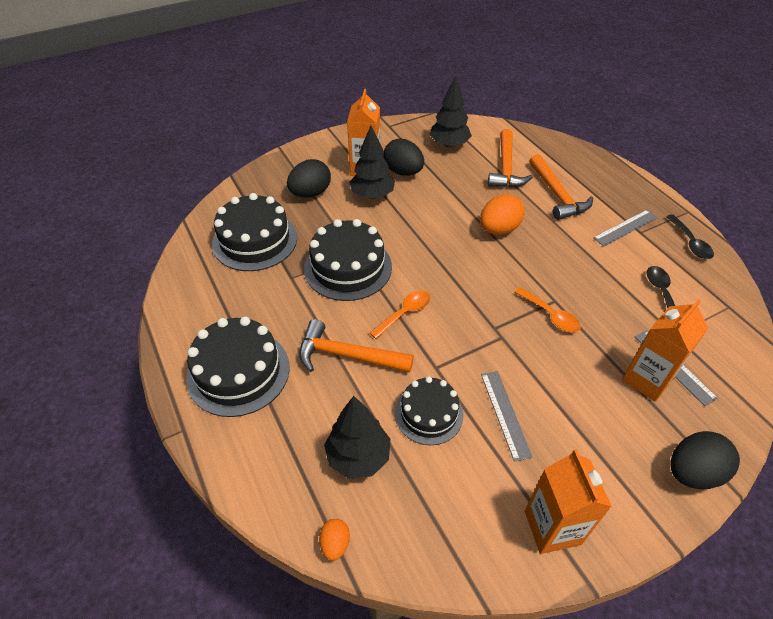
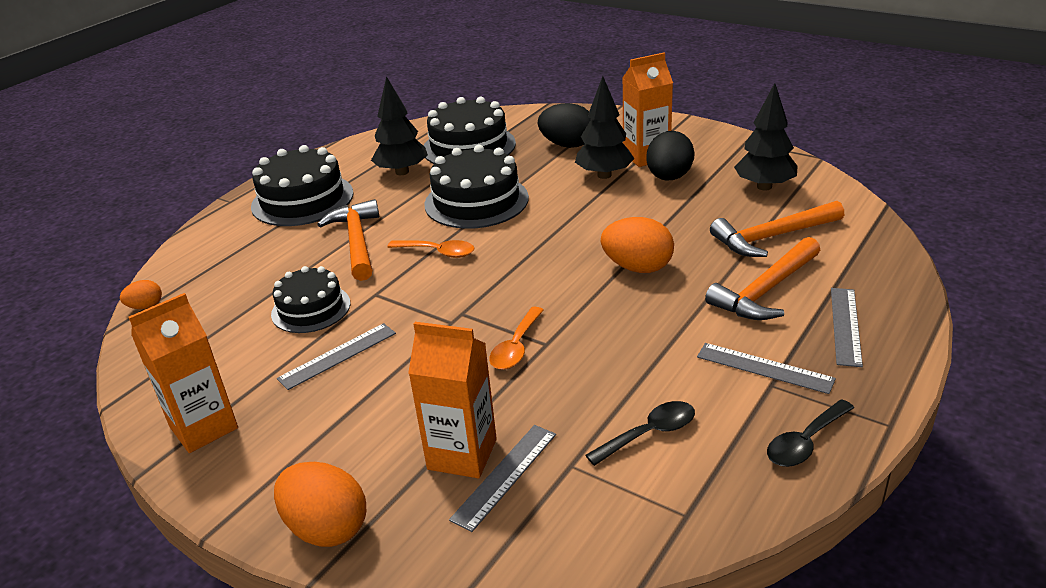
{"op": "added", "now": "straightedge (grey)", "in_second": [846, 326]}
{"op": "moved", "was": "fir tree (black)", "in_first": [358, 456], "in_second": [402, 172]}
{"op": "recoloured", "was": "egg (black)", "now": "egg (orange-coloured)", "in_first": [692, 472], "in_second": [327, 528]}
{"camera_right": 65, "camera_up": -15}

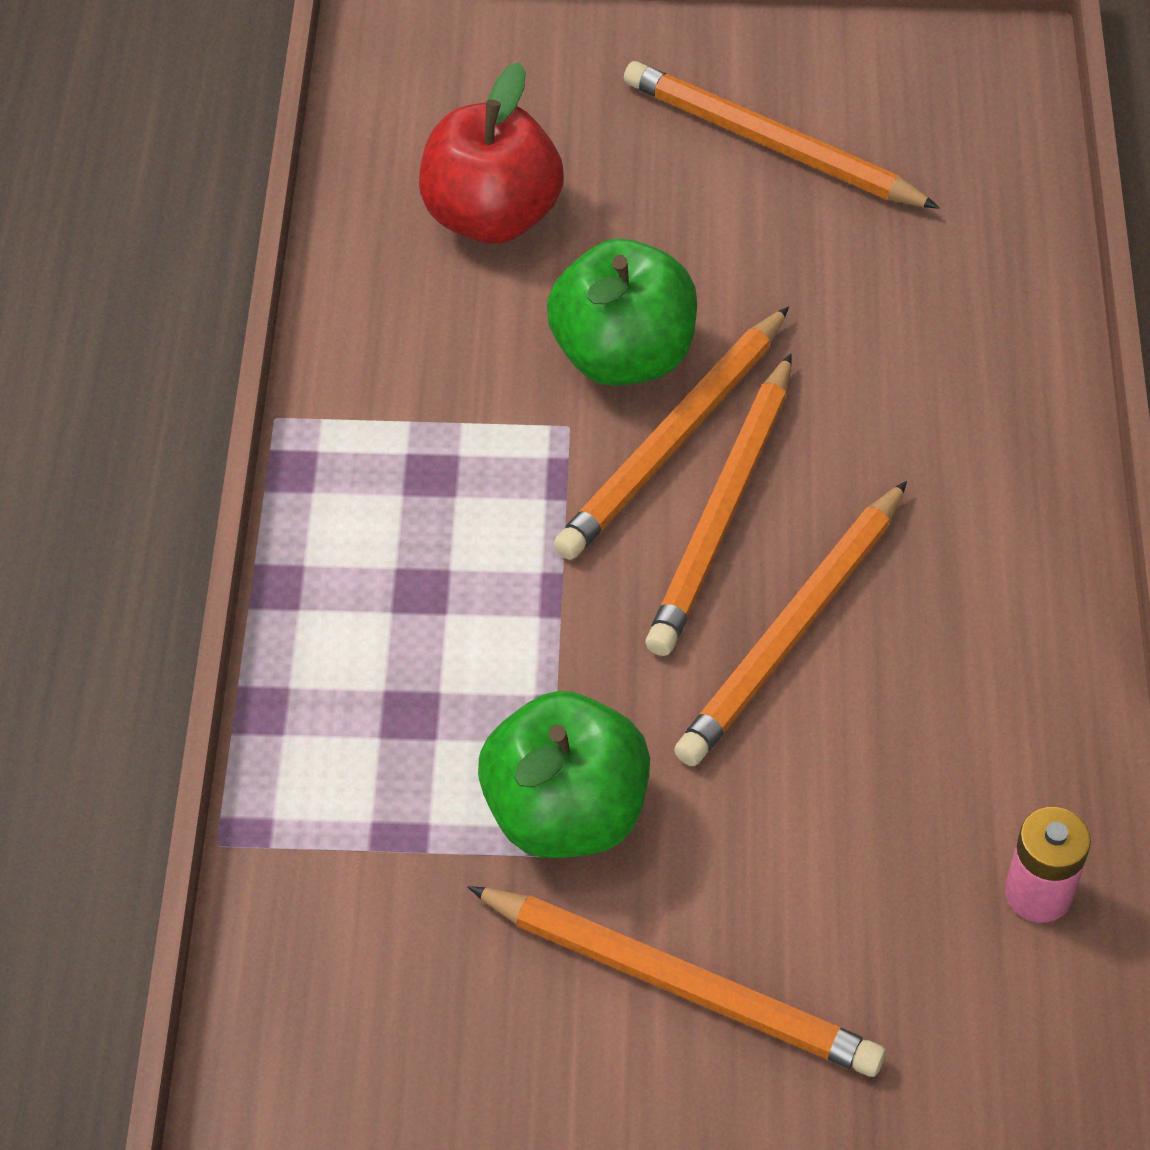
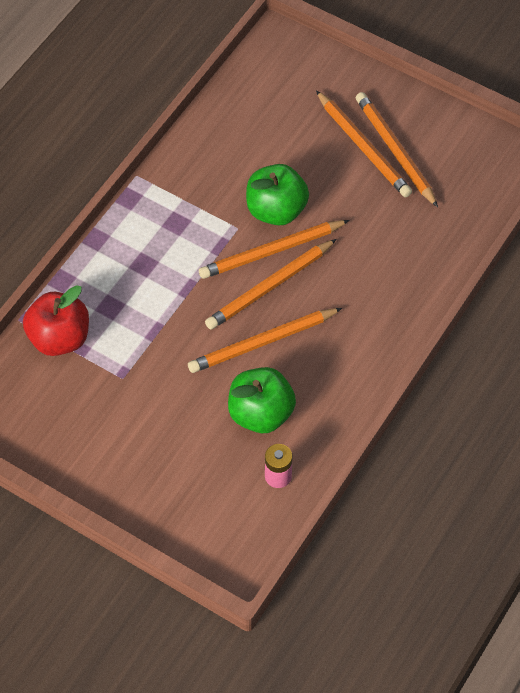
{"op": "moved", "was": "apple fruit (crimson)", "in_first": [491, 217], "in_second": [59, 338]}
{"op": "moved", "was": "lead pencil (orange-coloured)", "in_first": [679, 985], "in_second": [363, 147]}
{"op": "moved", "was": "apple fruit (emerald)", "in_first": [565, 814], "in_second": [261, 414]}
{"camera_right": 30, "camera_up": 5}

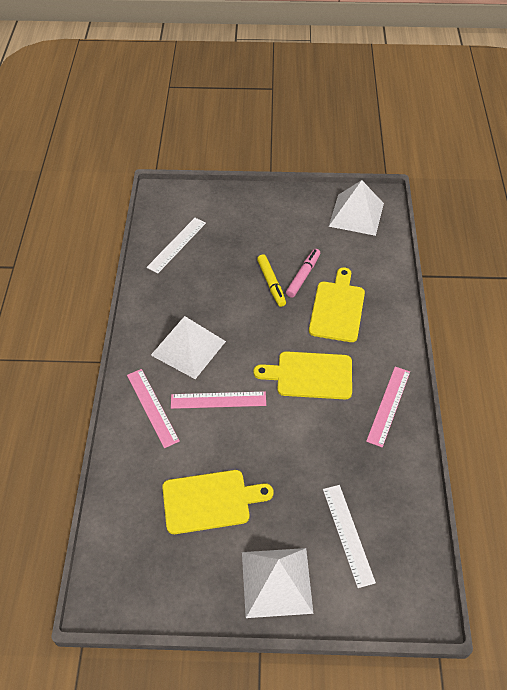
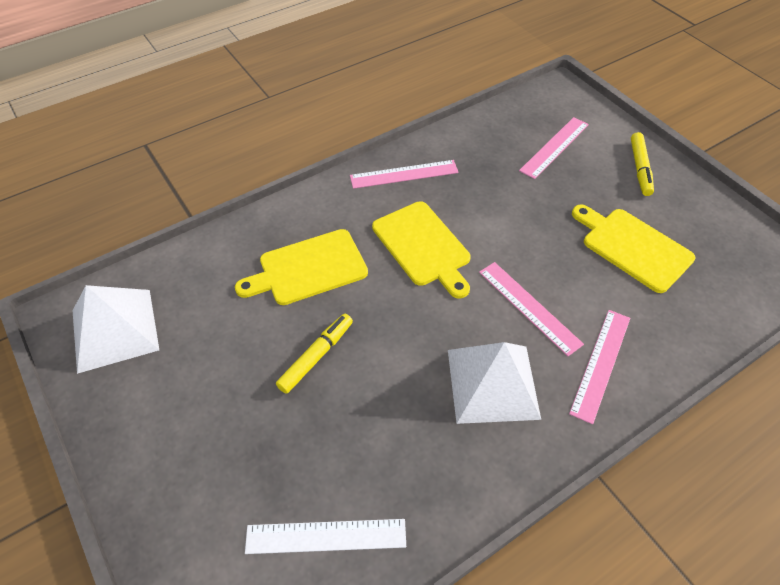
{"op": "removed", "was": "felt pen (rosy)", "in_first": [303, 276]}
{"op": "replaced", "was": "pyramid (pure white)", "now": "felt pen (bright yellow)", "in_first": [276, 582], "in_second": [640, 168]}
{"op": "recoloured", "was": "straightedge (pure white)", "now": "straightedge (rosy)", "in_first": [347, 534], "in_second": [555, 147]}
{"camera_right": -125, "camera_up": 0}

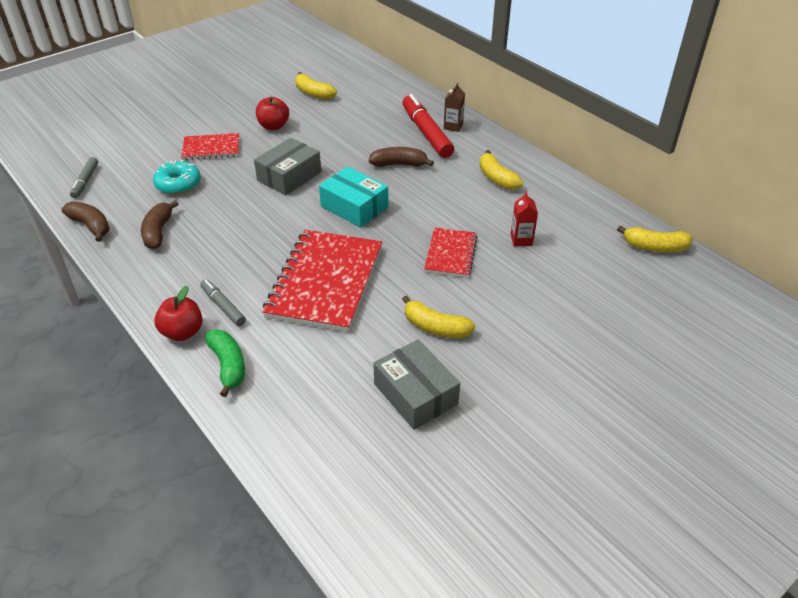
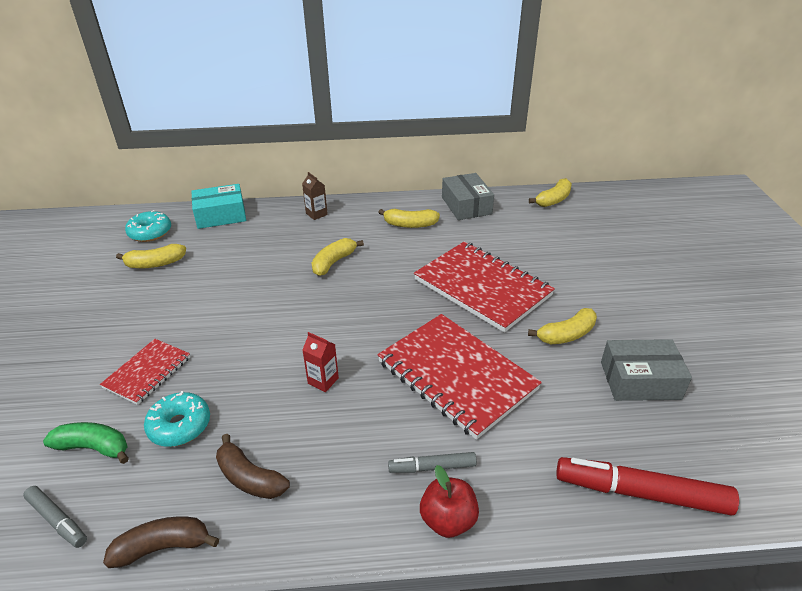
{"op": "removed", "was": "apple fruit (crimson)", "in_first": [273, 126]}
{"op": "added", "now": "doughnut (teal)", "in_second": [150, 233]}
{"op": "moved", "was": "toy banana (emerald)", "in_first": [228, 366], "in_second": [94, 447]}
{"op": "moved", "was": "package (grey)", "in_first": [289, 176], "in_second": [466, 205]}
{"op": "moved", "was": "package (teal)", "in_first": [354, 207], "in_second": [221, 215]}
{"op": "moved", "was": "felt pen (crimson)", "in_first": [426, 133], "in_second": [641, 493]}
{"op": "moved", "was": "milk carton (crimson)", "in_first": [521, 240], "in_second": [323, 381]}
{"op": "recoloured", "was": "toy banana (russet)", "now": "toy banana (bright yellow)", "in_first": [399, 164], "in_second": [334, 262]}
{"op": "resized", "was": "notebook (crimson)", "in_first": [450, 254], "in_second": [482, 287], "ratio": 1.86}
{"camera_right": -55, "camera_up": -5}

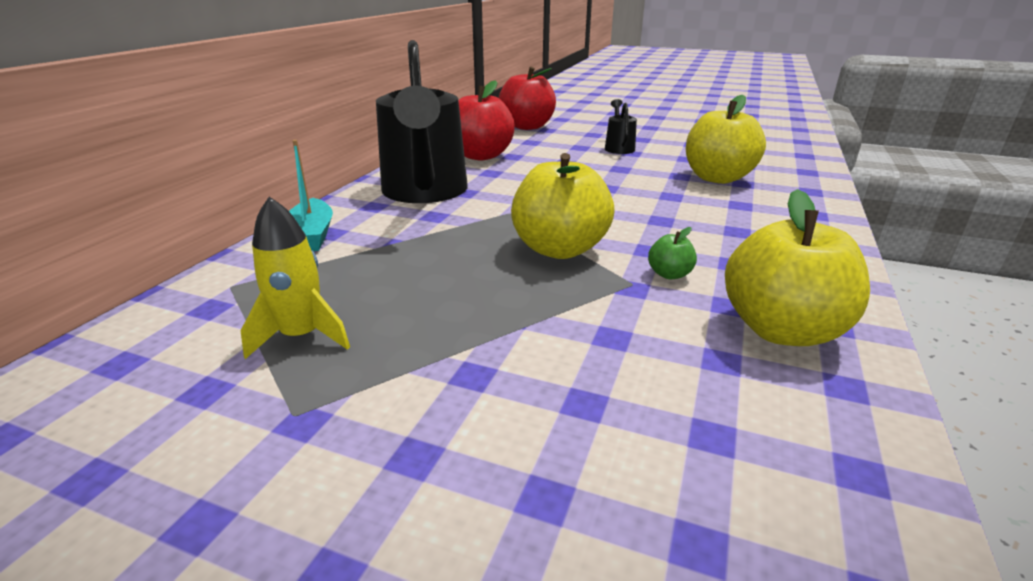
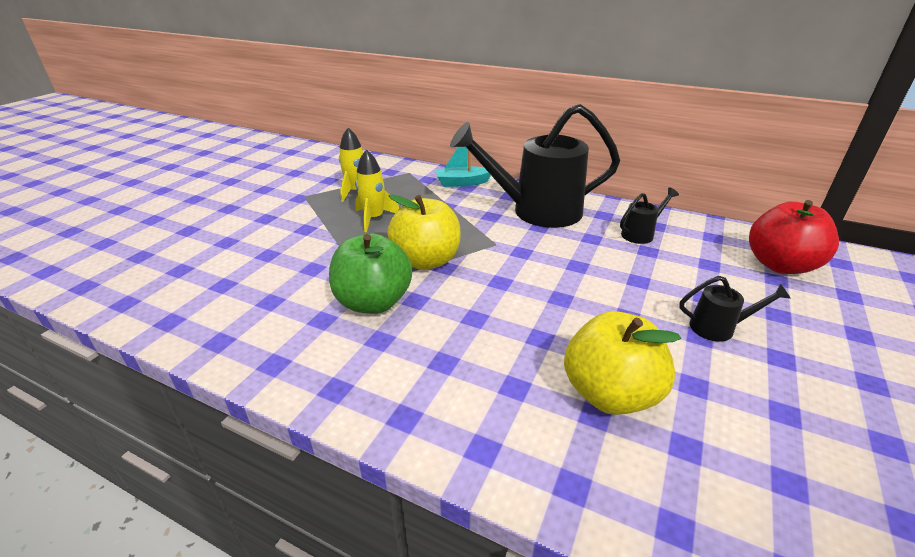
{"op": "removed", "was": "apple fruit (bright yellow)", "in_first": [781, 330]}
{"op": "added", "now": "toy rocket (bright yellow)", "in_second": [374, 218]}
{"op": "replaced", "was": "apple fruit (crimson)", "now": "watering pot (black)", "in_first": [481, 156], "in_second": [641, 234]}
{"op": "resized", "was": "apple fruit (emerald)", "in_first": [669, 274], "in_second": [373, 302], "ratio": 2.31}
{"camera_right": 95, "camera_up": 5}

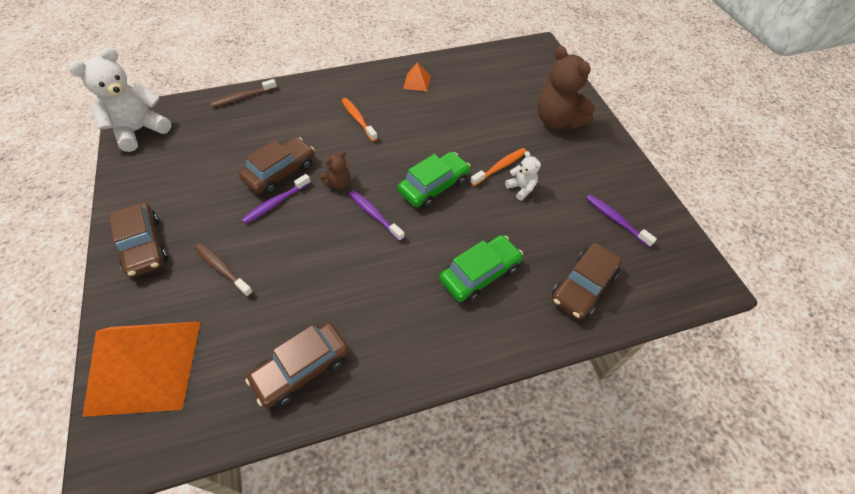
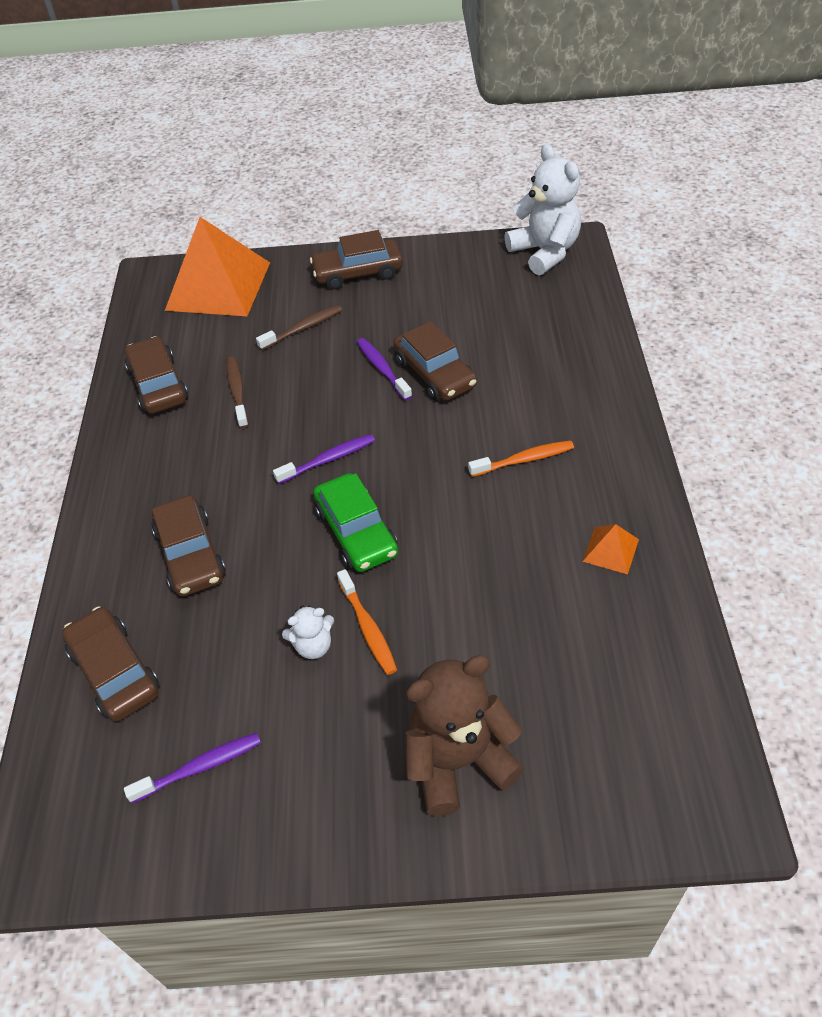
{"op": "removed", "was": "stuffed bear (russet)", "in_first": [338, 183]}
{"op": "moved", "was": "toothbrush (russet)", "in_first": [243, 97], "in_second": [237, 391]}
{"op": "recoloured", "was": "car (emerald)", "now": "car (russet)", "in_first": [480, 274], "in_second": [190, 554]}
{"camera_right": 110, "camera_up": -5}

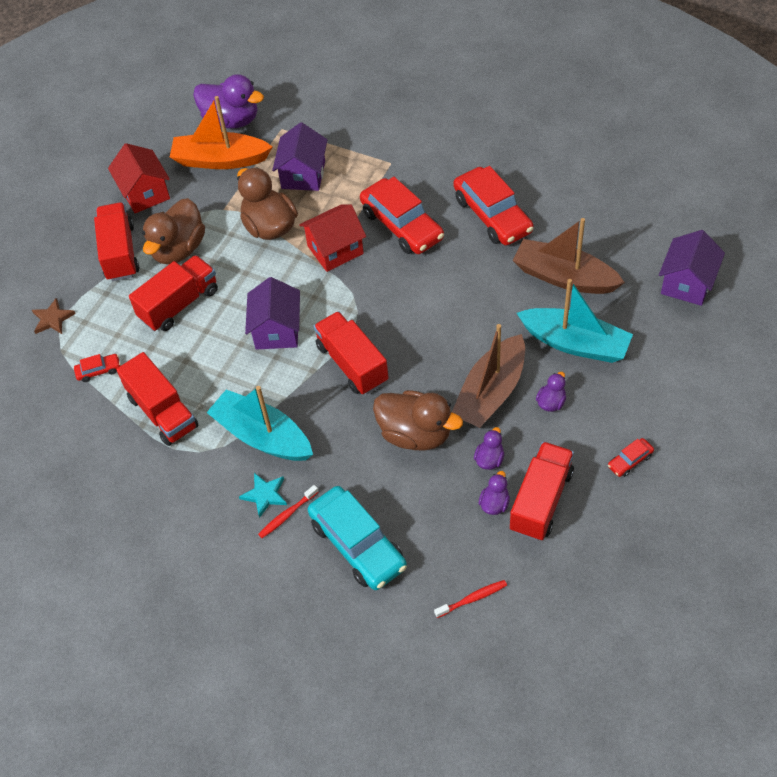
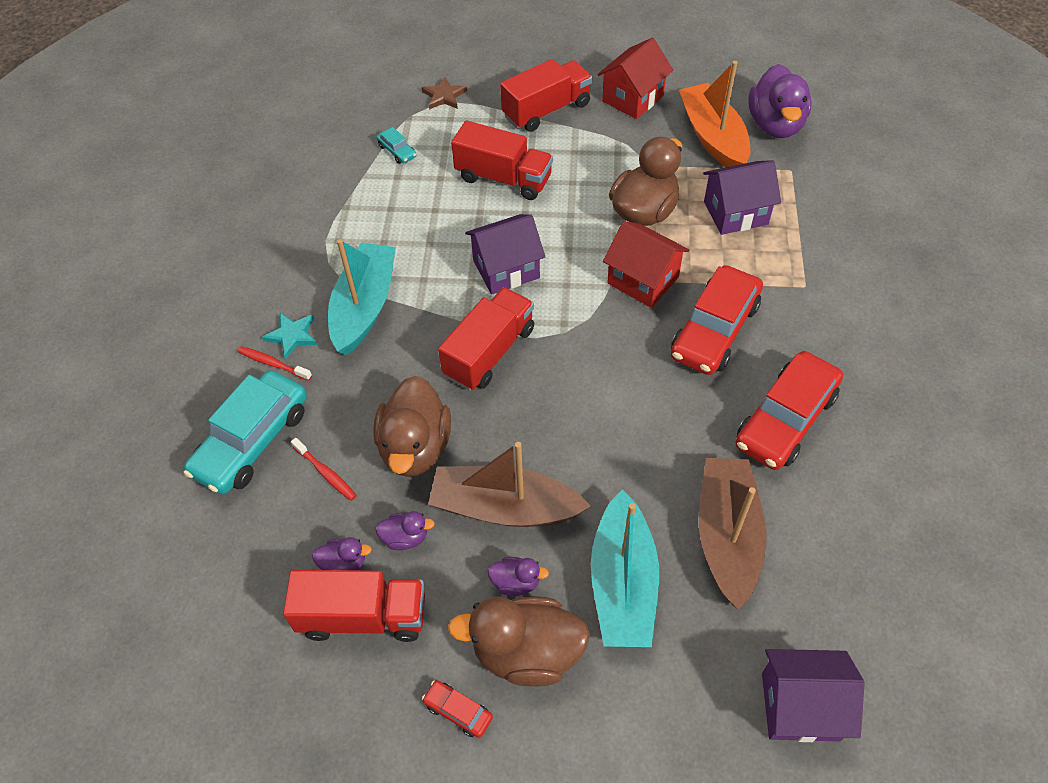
{"op": "removed", "was": "truck (crimson)", "in_first": [162, 412]}
{"op": "moved", "was": "toy duck (russet)", "in_first": [178, 249], "in_second": [526, 652]}
{"op": "moved", "was": "toothbrush (crimson)", "in_first": [472, 599], "in_second": [325, 473]}
{"op": "recoloured", "was": "car (crimson)", "now": "car (teal)", "in_first": [99, 370], "in_second": [397, 151]}
{"camera_right": 65, "camera_up": 0}

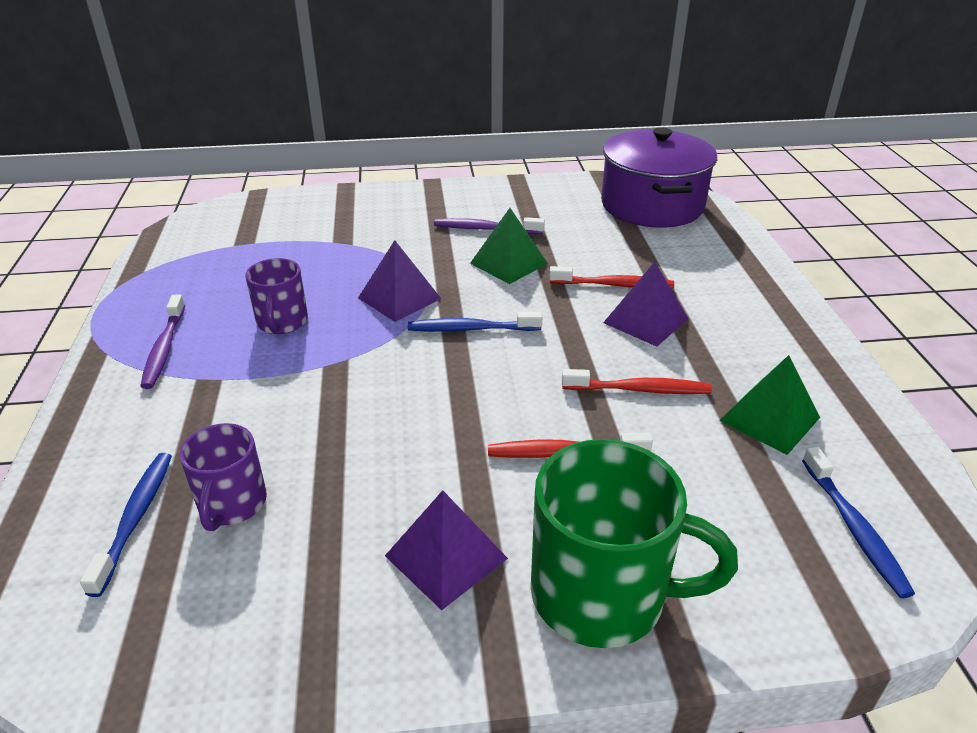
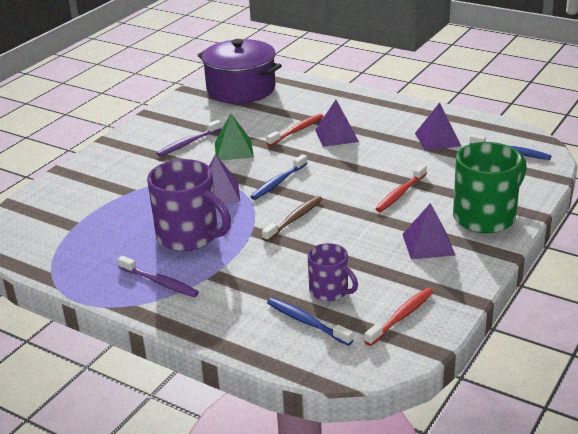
{"op": "added", "now": "toothbrush (russet)", "in_second": [294, 219]}
{"op": "moved", "was": "toothbrush (crimson)", "in_first": [639, 389], "in_second": [401, 317]}
{"op": "recoloured", "was": "pyramid (emerald)", "now": "pyramid (royal purple)", "in_first": [769, 419], "in_second": [437, 139]}
{"op": "resized", "was": "mug (royal purple)", "in_first": [282, 322], "in_second": [189, 236], "ratio": 1.75}
{"camera_right": -50, "camera_up": -5}

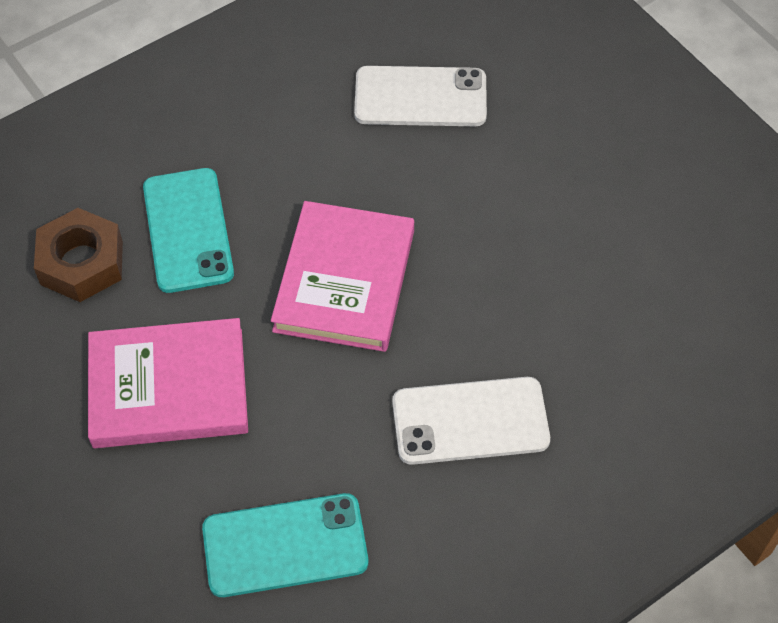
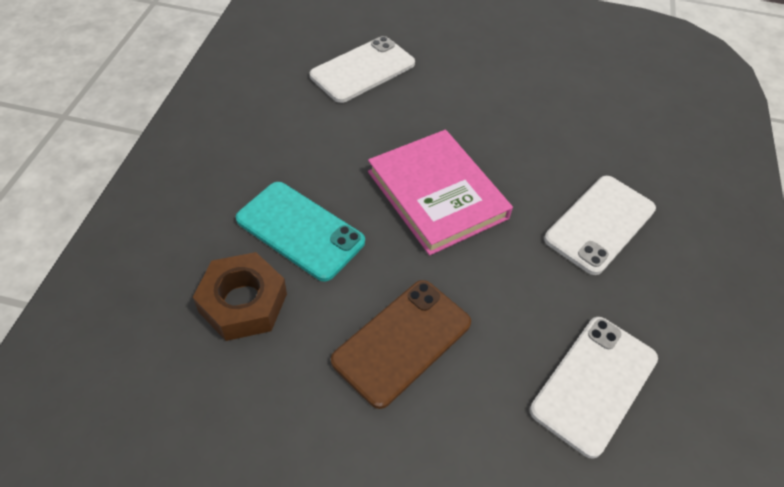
{"op": "replaced", "was": "book (rosy)", "now": "smartphone (russet)", "in_first": [169, 388], "in_second": [402, 341]}
{"op": "recoloured", "was": "smartphone (teal)", "now": "smartphone (pure white)", "in_first": [285, 545], "in_second": [594, 384]}
{"camera_right": -45, "camera_up": -5}

